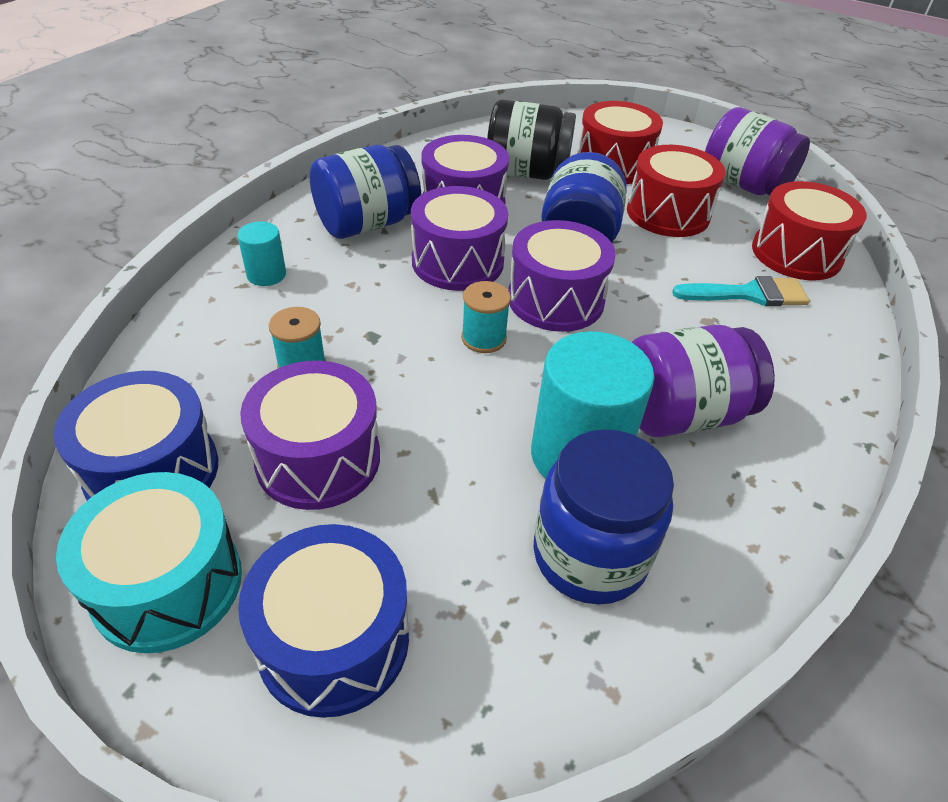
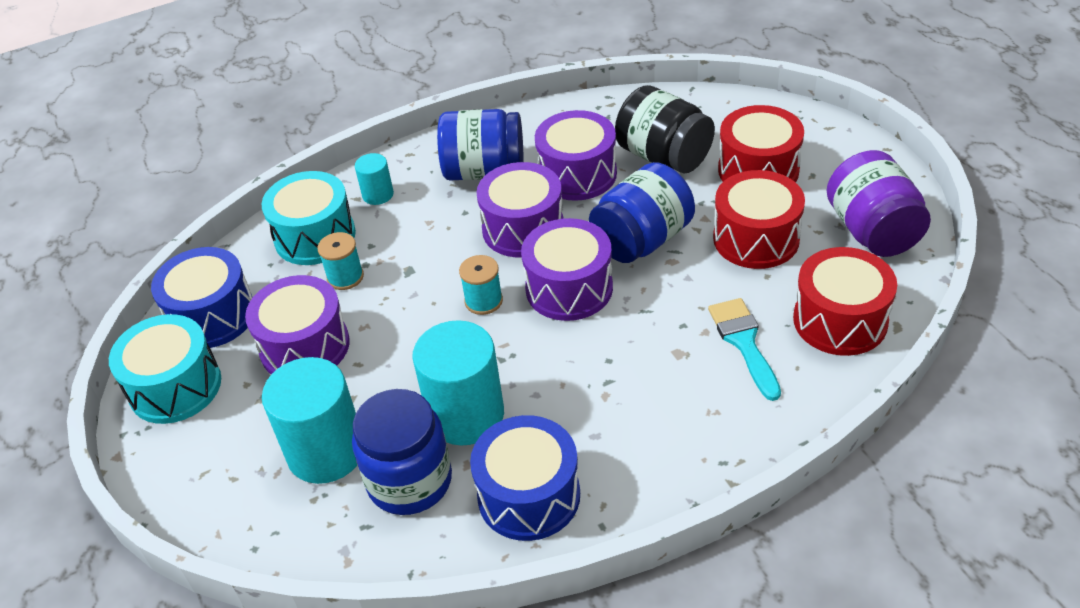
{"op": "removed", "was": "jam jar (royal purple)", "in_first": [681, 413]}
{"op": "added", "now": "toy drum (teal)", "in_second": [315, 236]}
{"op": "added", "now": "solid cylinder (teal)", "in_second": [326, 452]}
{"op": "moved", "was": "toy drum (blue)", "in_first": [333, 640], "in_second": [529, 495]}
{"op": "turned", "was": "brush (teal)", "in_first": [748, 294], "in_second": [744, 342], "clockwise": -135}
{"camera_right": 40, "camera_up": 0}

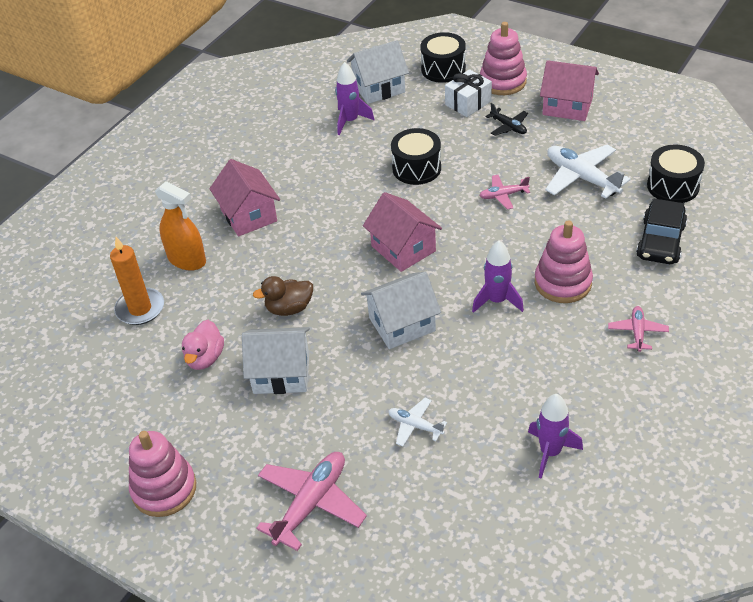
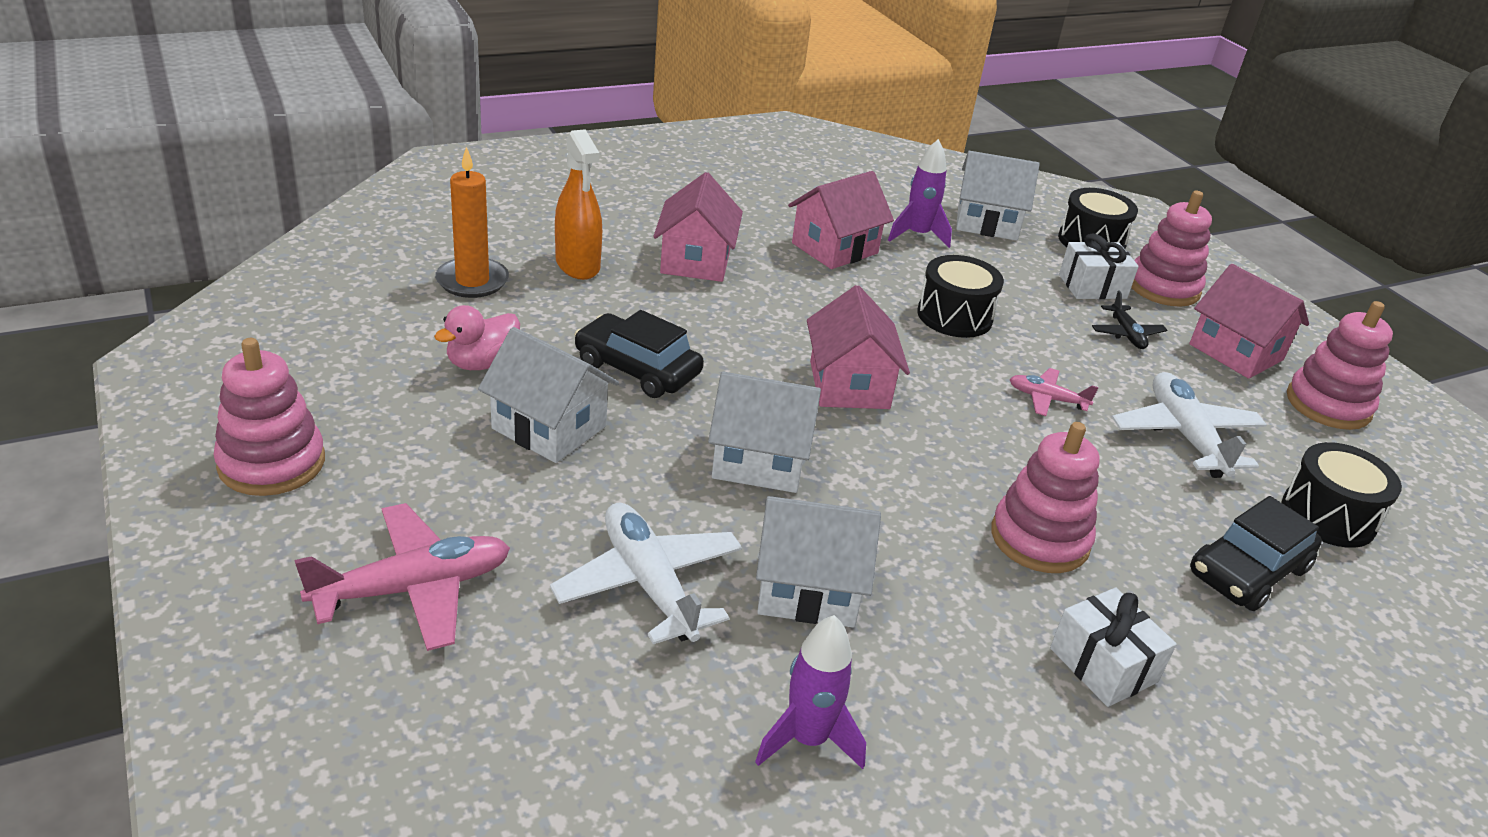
{"op": "removed", "was": "toy rocket (royal purple)", "in_first": [497, 301]}
{"op": "added", "now": "toy house (pure white)", "in_second": [808, 589]}
{"op": "added", "now": "toy house (rosy)", "in_second": [835, 248]}
{"op": "added", "now": "stacking rings (rosy)", "in_second": [1328, 405]}
{"op": "replaced", "was": "toy duck (russet)", "now": "car (black)", "in_first": [289, 308], "in_second": [637, 369]}
{"op": "replaced", "was": "plane (rosy)", "now": "wrapped gift (pure white)", "in_first": [637, 332], "in_second": [1103, 665]}
{"op": "resized", "was": "plane (pure white)", "in_first": [415, 426], "in_second": [649, 584], "ratio": 1.83}
{"camera_right": 25, "camera_up": -10}

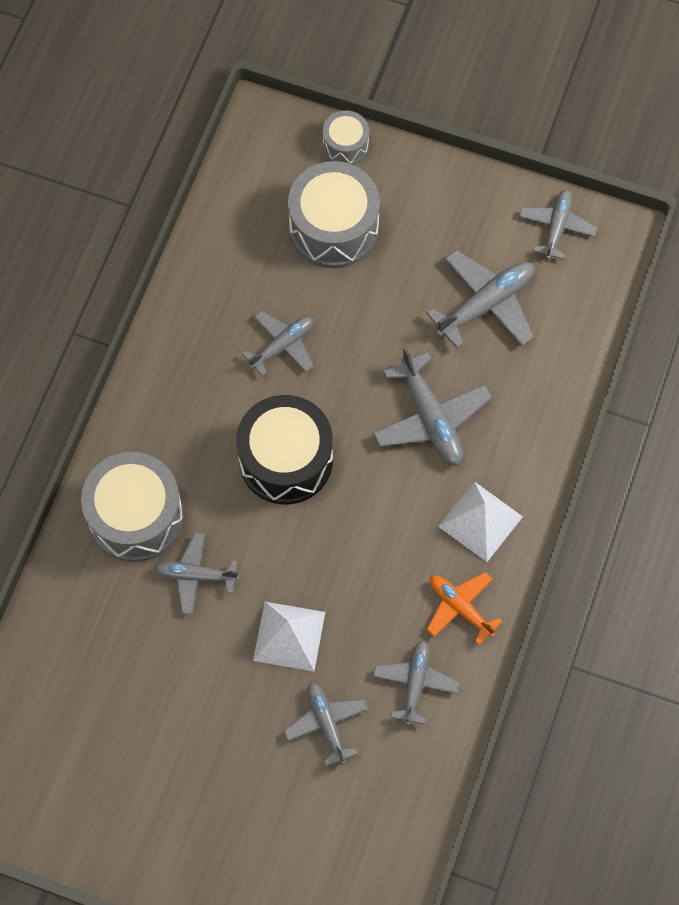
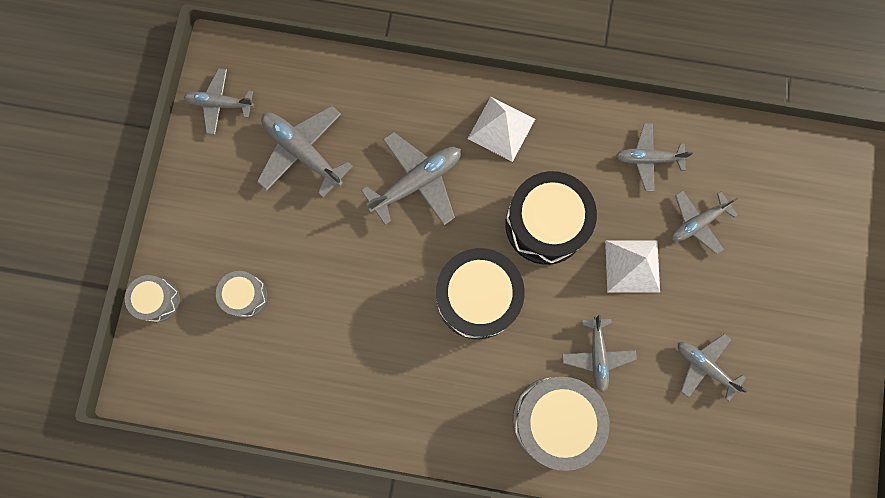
{"op": "removed", "was": "plane (orange-coloured)", "in_first": [460, 607]}
{"op": "added", "now": "toy drum (black)", "in_second": [545, 224]}
{"op": "moved", "was": "plane (grey)", "in_first": [282, 345], "in_second": [704, 366]}
{"op": "resized", "was": "toy drum (grey)", "in_first": [334, 228], "in_second": [245, 296], "ratio": 0.53}
{"camera_right": -100, "camera_up": 10}

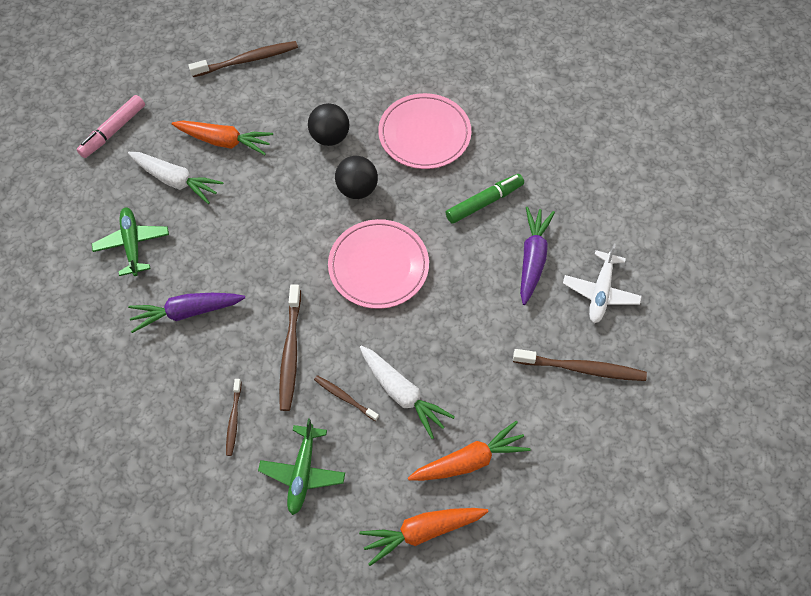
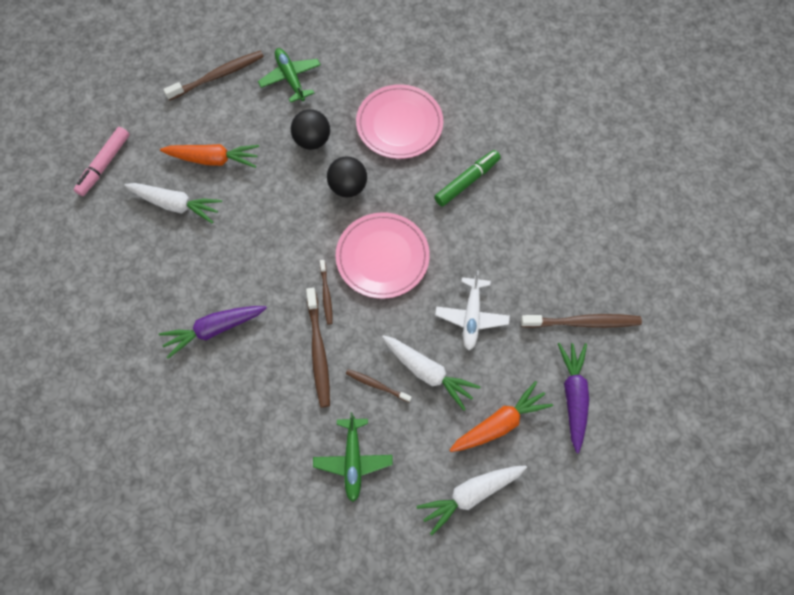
{"op": "moved", "was": "plane (emerald)", "in_first": [132, 244], "in_second": [290, 78]}
{"op": "moved", "was": "toothbrush (russet)", "in_first": [233, 420], "in_second": [326, 295]}
{"op": "moved", "was": "root vegetable (royal purple)", "in_first": [532, 258], "in_second": [573, 396]}
{"op": "moved", "was": "plane (pure white)", "in_first": [600, 292], "in_second": [471, 317]}
{"op": "recoloured", "was": "root vegetable (orange-coloured)", "now": "root vegetable (pure white)", "in_first": [422, 531], "in_second": [471, 494]}
{"camera_right": -10, "camera_up": 5}

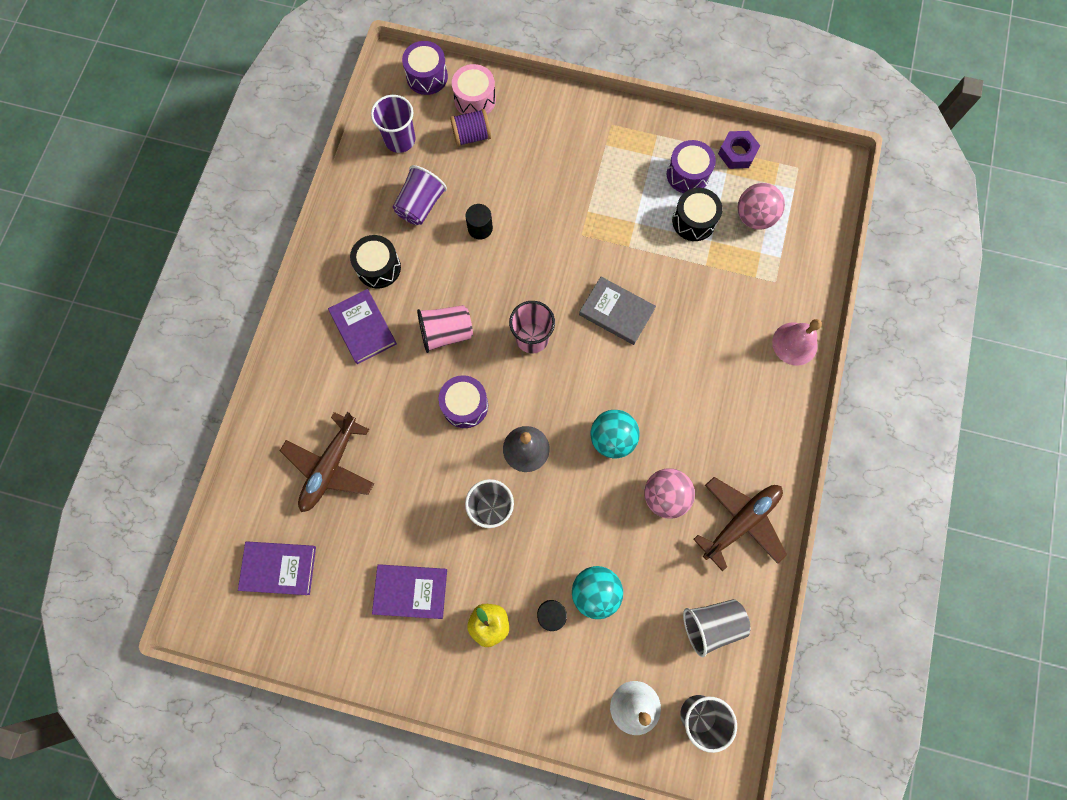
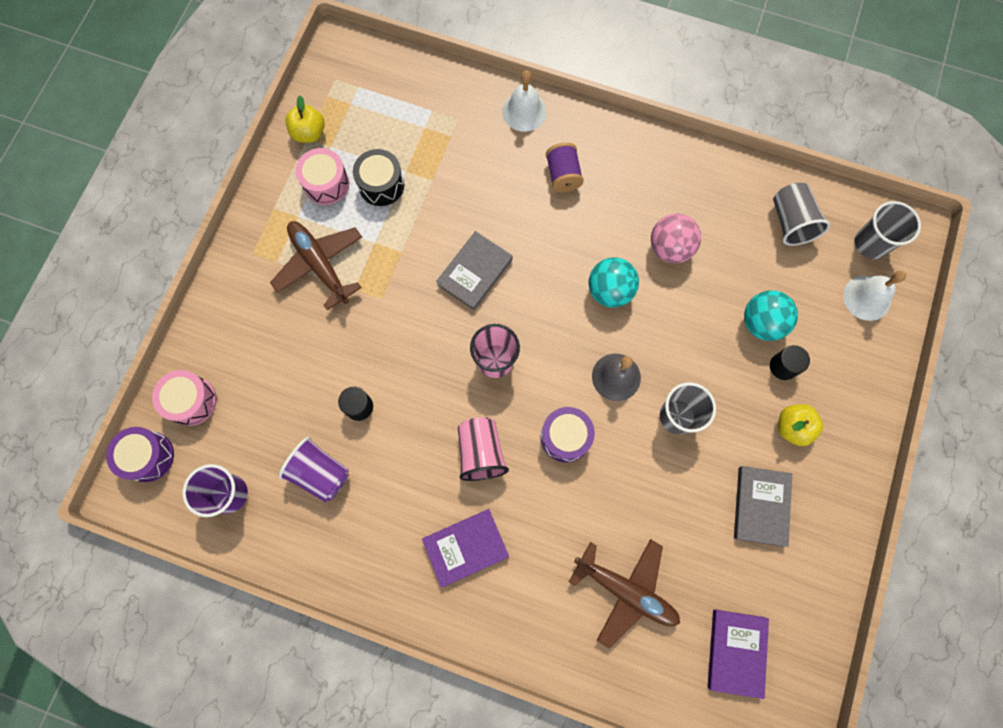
{"op": "removed", "was": "toy drum (black)", "in_first": [378, 267]}
{"op": "removed", "was": "sphere (rosy)", "in_first": [754, 217]}
{"op": "moved", "was": "spool (royal purple)", "in_first": [472, 136], "in_second": [563, 175]}
{"op": "moved", "was": "plane (russet)", "in_first": [741, 521], "in_second": [320, 264]}
{"op": "replaced", "was": "nut (royal purple)", "now": "apple fruit (bright yellow)", "in_first": [737, 153], "in_second": [309, 133]}
{"op": "recoloured", "was": "book (royal purple)", "now": "book (grey)", "in_first": [411, 591], "in_second": [761, 506]}
{"op": "recoloured", "was": "toy drum (royal purple)", "now": "toy drum (rosy)", "in_first": [687, 174], "in_second": [326, 184]}
{"op": "recoloured", "was": "hand bell (rosy)", "now": "hand bell (pure white)", "in_first": [794, 343], "in_second": [524, 111]}
{"camera_right": -85, "camera_up": 0}

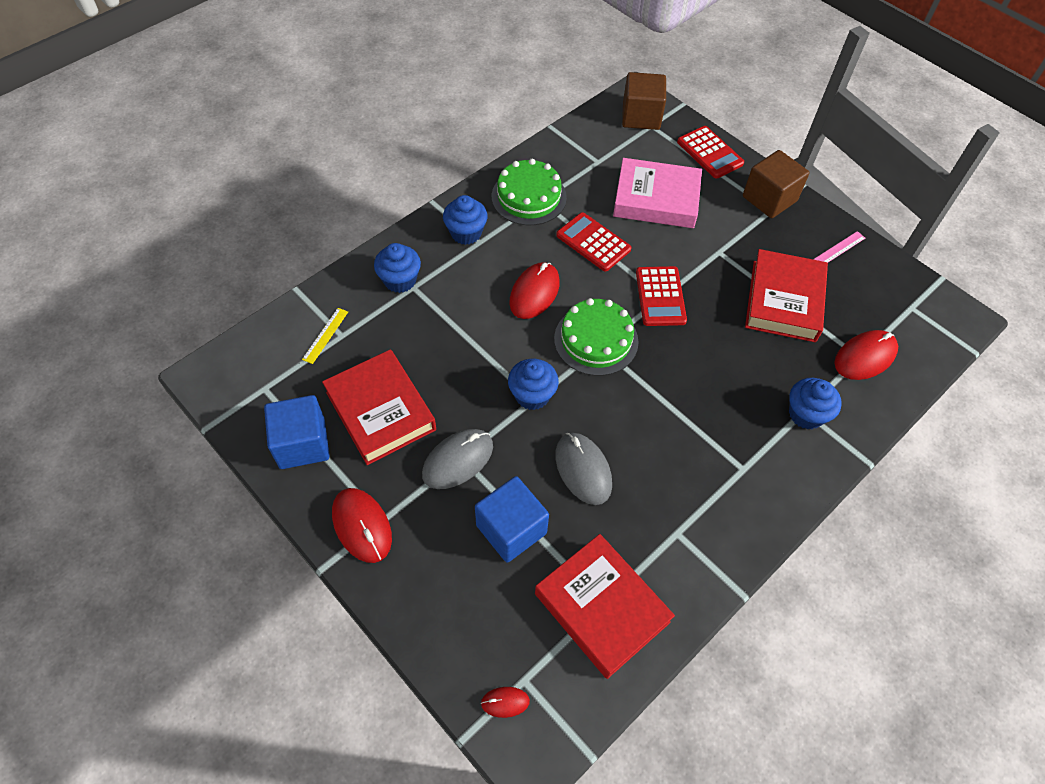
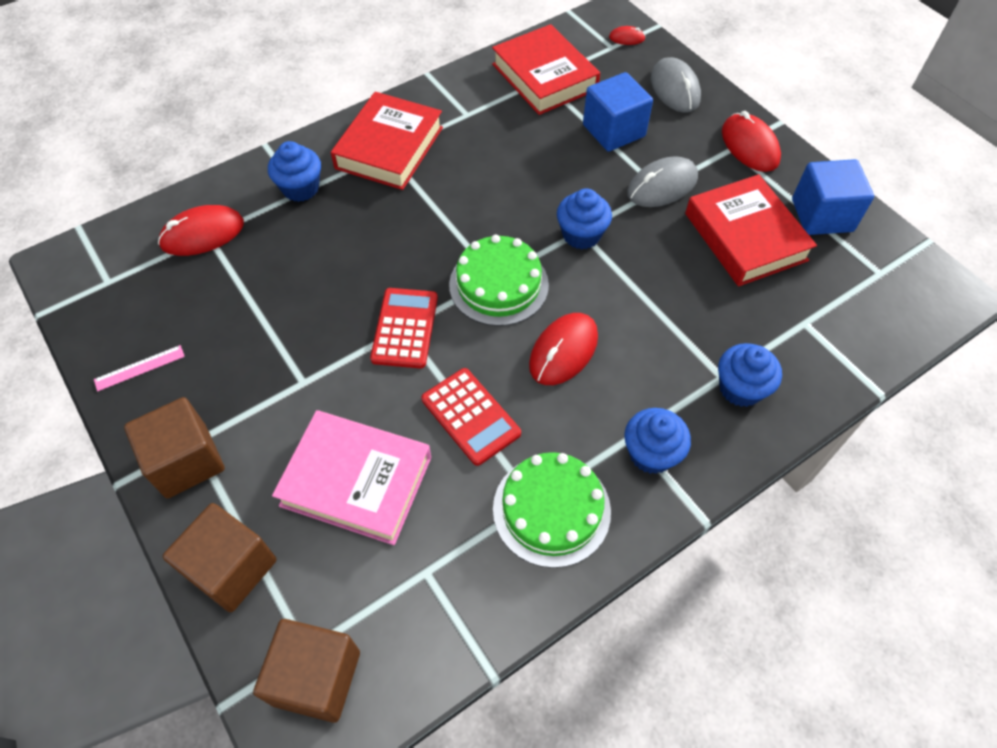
{"op": "removed", "was": "straightedge (bright yellow)", "in_first": [325, 335]}
{"op": "moved", "was": "computer mouse (grey)", "in_first": [583, 469], "in_second": [675, 89]}
{"op": "moved", "was": "book (crimson)", "in_first": [784, 301], "in_second": [389, 148]}
{"op": "replaced", "was": "adding machine (crimson)", "now": "solid cube (russet)", "in_first": [710, 153], "in_second": [232, 568]}
{"camera_right": -170, "camera_up": 0}

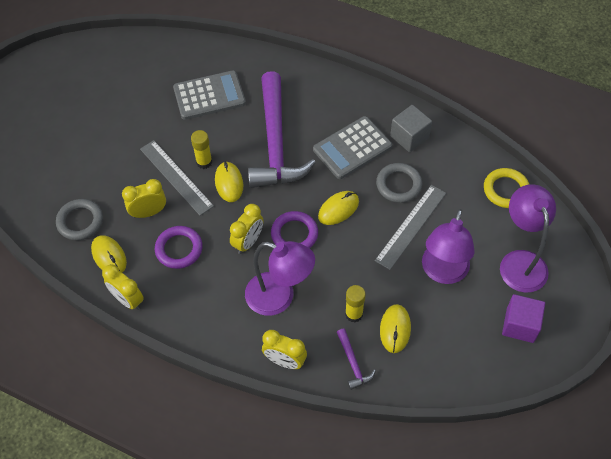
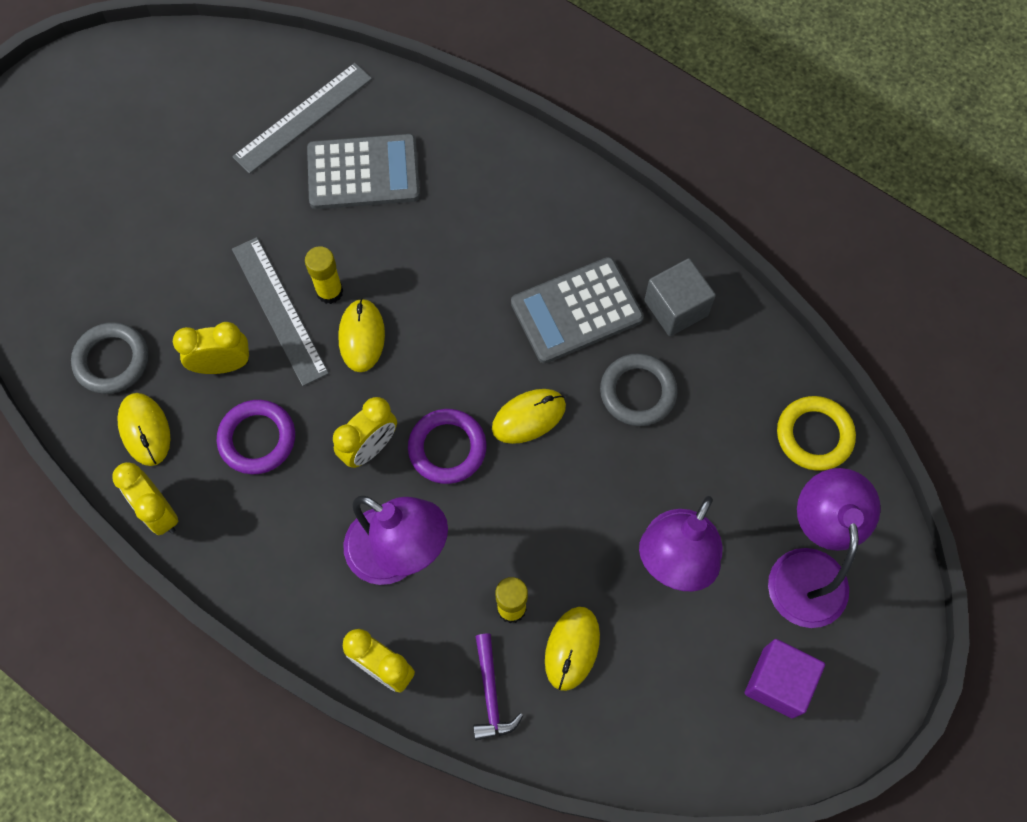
{"op": "removed", "was": "hammer (royal purple)", "in_first": [275, 143]}
{"op": "moved", "was": "straightedge (grey)", "in_first": [411, 226], "in_second": [303, 117]}
{"camera_right": 10, "camera_up": 10}

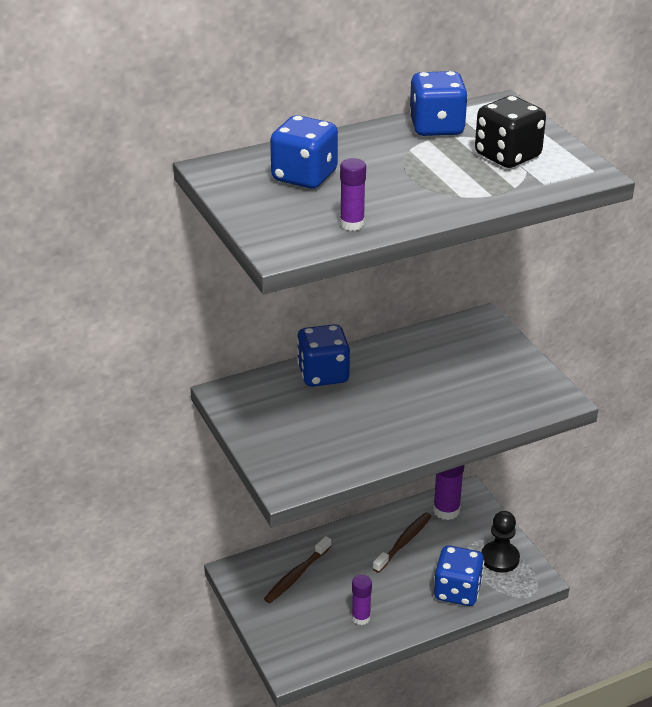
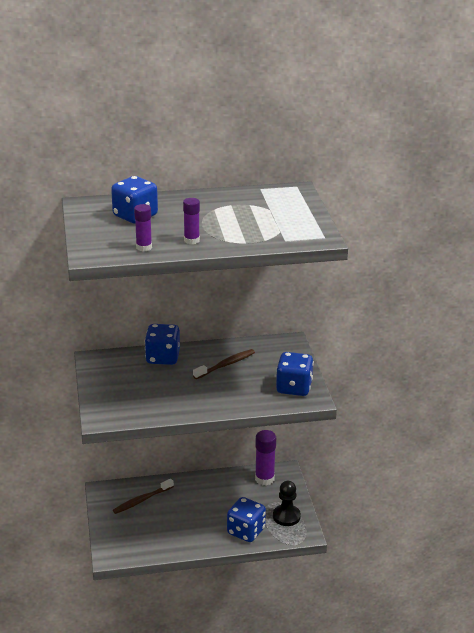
{"op": "removed", "was": "die (black)", "in_first": [507, 156]}
{"op": "moved", "was": "glue (royal purple)", "in_first": [361, 617], "in_second": [191, 240]}
{"op": "moved", "was": "toothbrush (russet)", "in_first": [403, 542], "in_second": [226, 365]}
{"op": "moved", "was": "die (blue)", "in_first": [436, 127], "in_second": [294, 388]}
{"camera_right": 15, "camera_up": -5}

